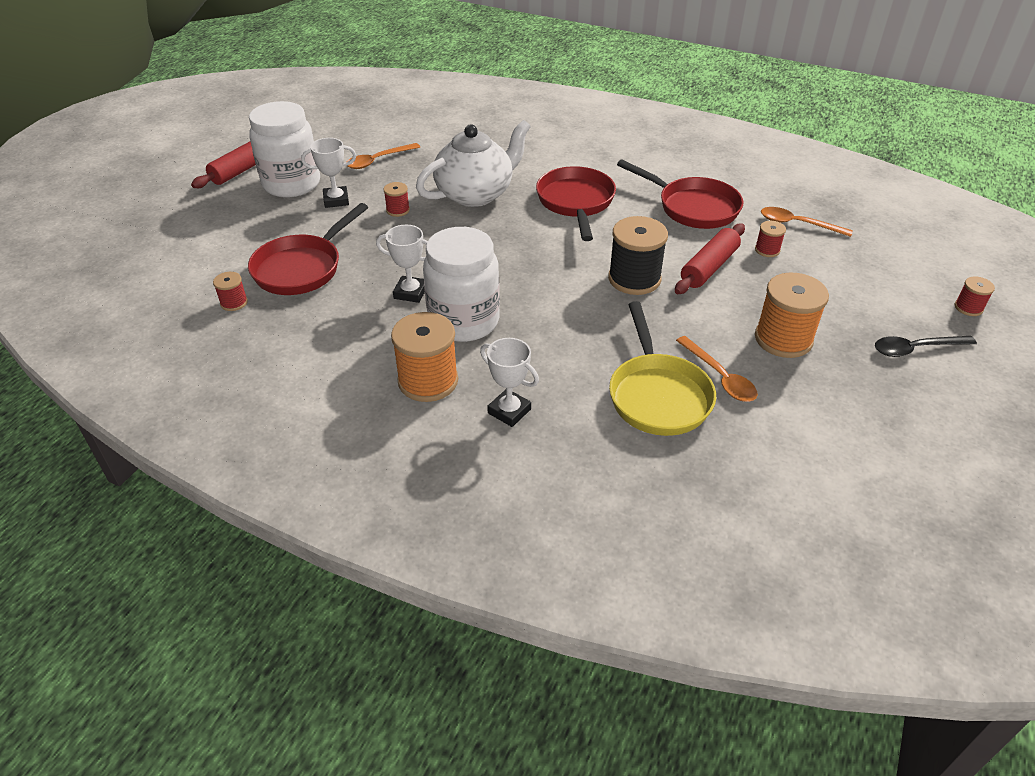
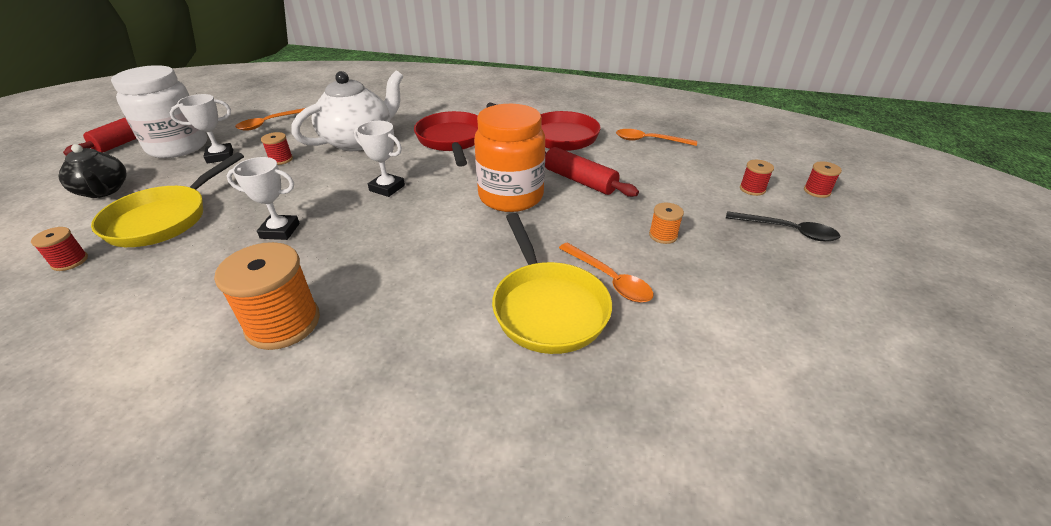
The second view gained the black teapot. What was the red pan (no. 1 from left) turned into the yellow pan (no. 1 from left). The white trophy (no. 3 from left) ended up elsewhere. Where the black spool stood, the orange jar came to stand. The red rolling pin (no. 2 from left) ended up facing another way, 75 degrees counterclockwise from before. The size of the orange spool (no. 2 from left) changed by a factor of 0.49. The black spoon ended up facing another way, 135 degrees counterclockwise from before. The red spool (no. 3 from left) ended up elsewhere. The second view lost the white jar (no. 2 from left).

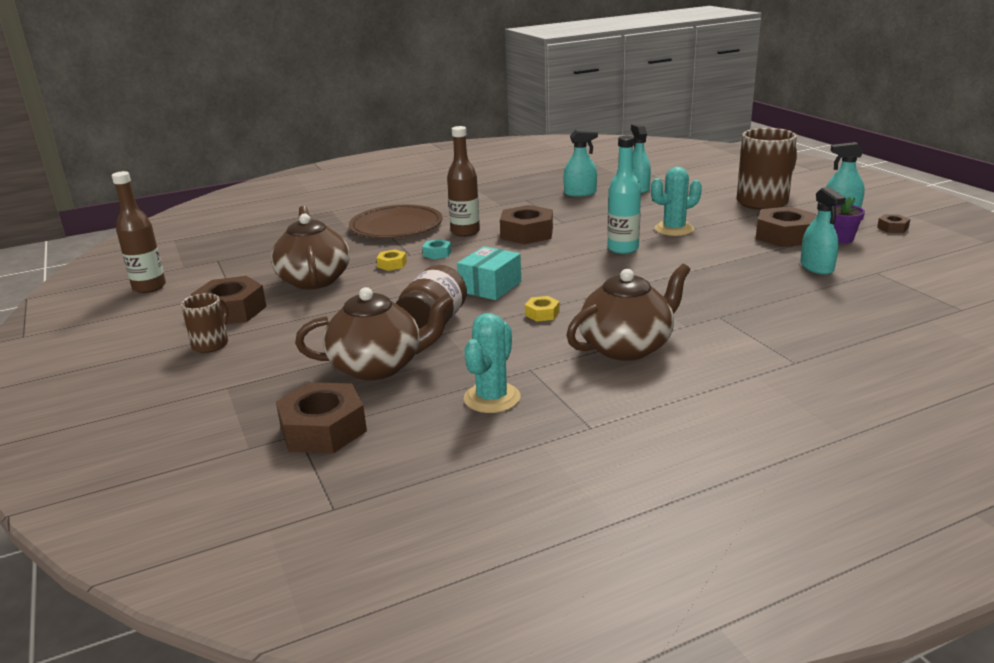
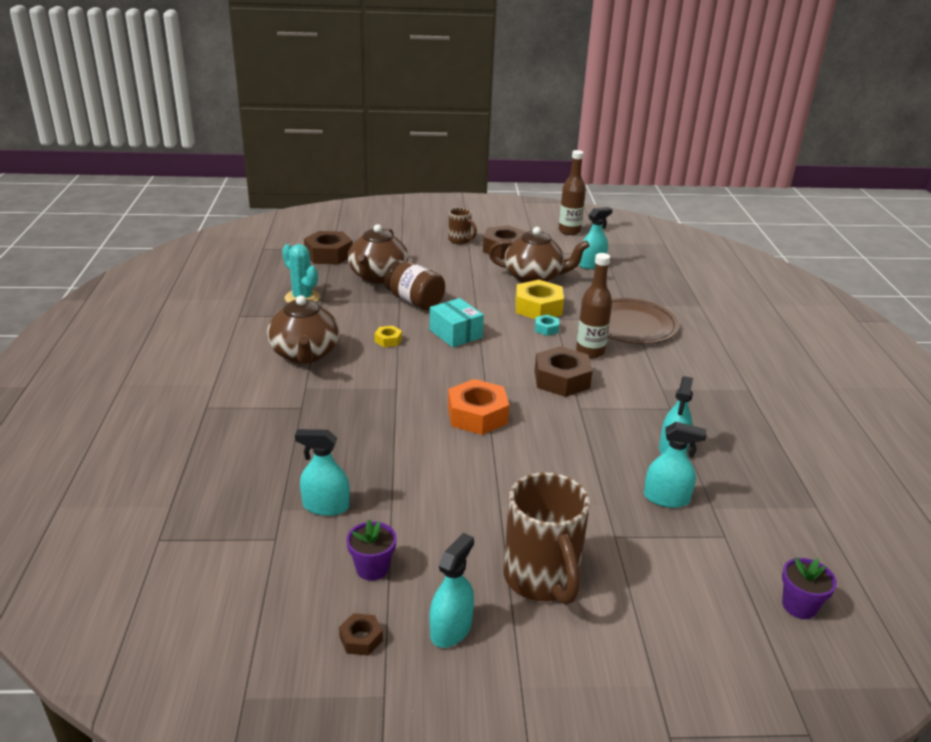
Where the turquoise bottle stood, the orange nut came to stand. The size of the yellow nut (no. 1 from left in the first image) changed by a factor of 2.05. The second view gained the turquoise spray bottle (no. 3 from left). The second view gained the purple flower pot (no. 2 from left). The second view lost the turquoise cactus (no. 2 from left). The second view lost the brown nut (no. 4 from left).

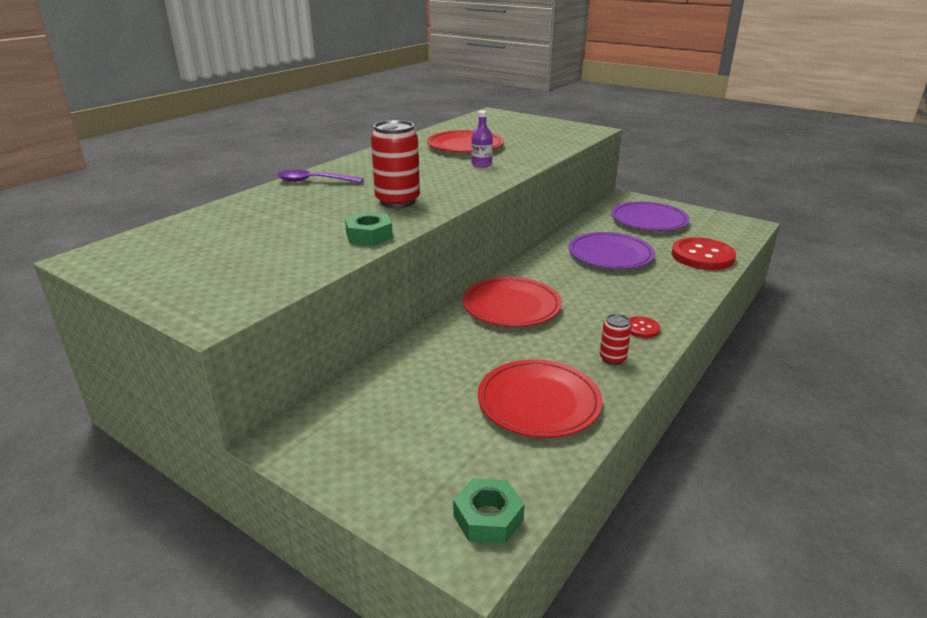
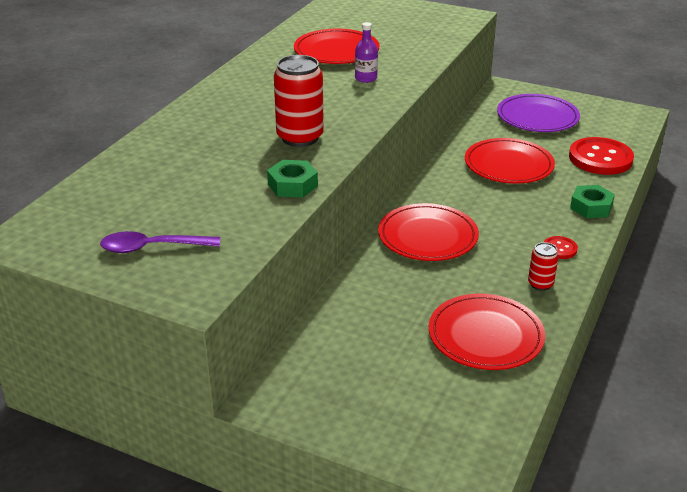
The purple spoon ended up elsewhere. What was the purple plate (no. 1 from left) turned into the red plate (no. 4 from left). The green nut (no. 2 from left) ended up elsewhere.

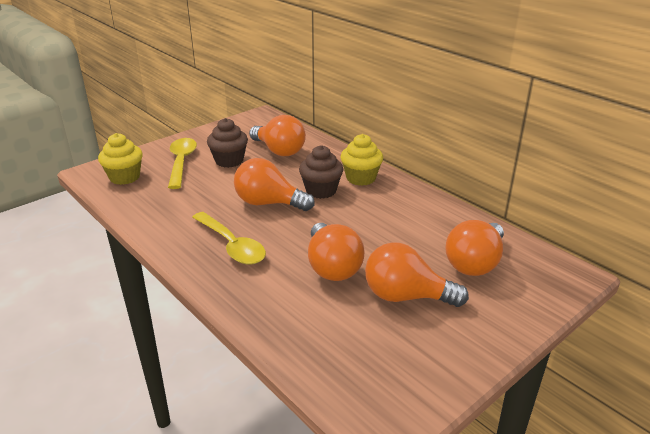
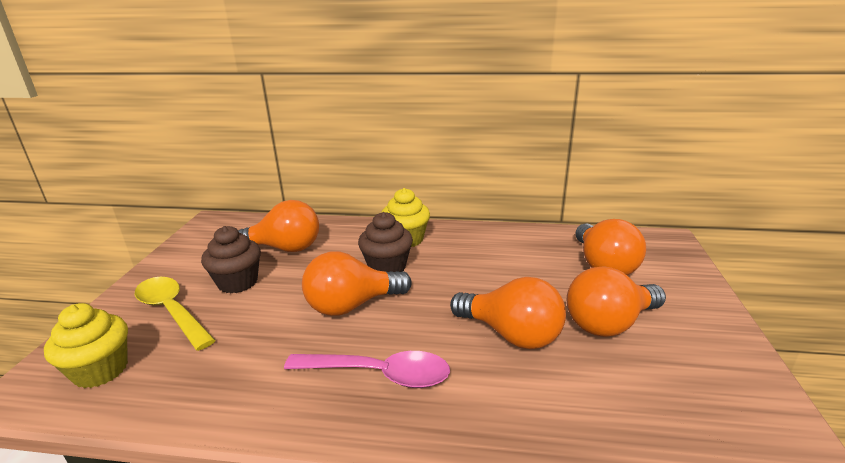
What was the yellow spoon (no. 2 from left) turned into the pink spoon.

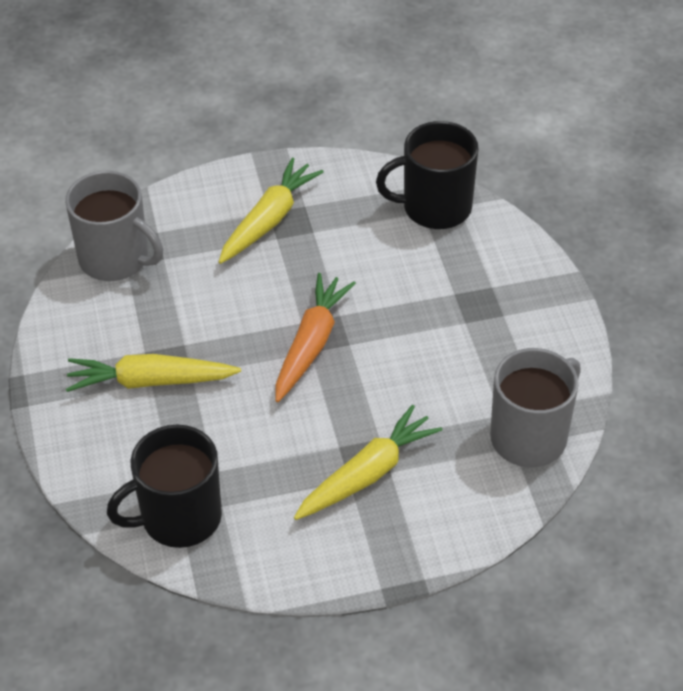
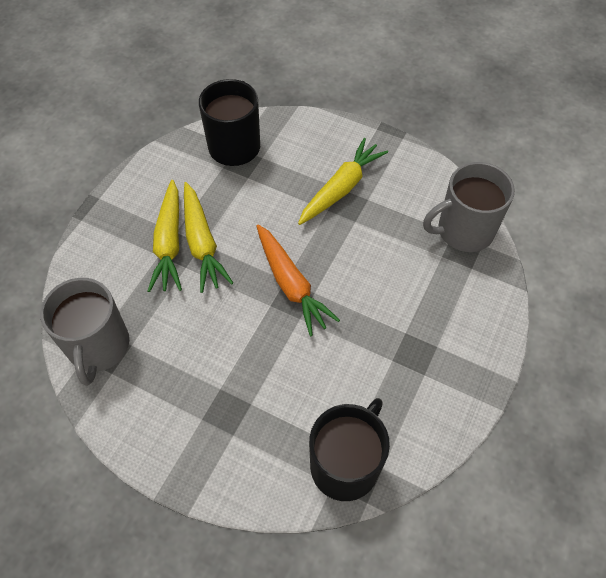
The yellow carrot (no. 2 from left) ended up elsewhere.

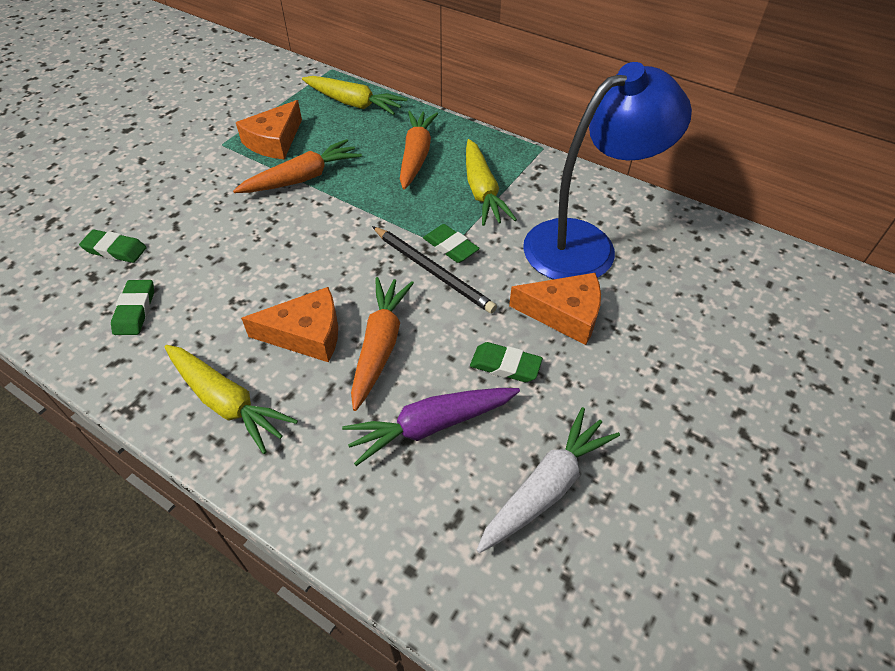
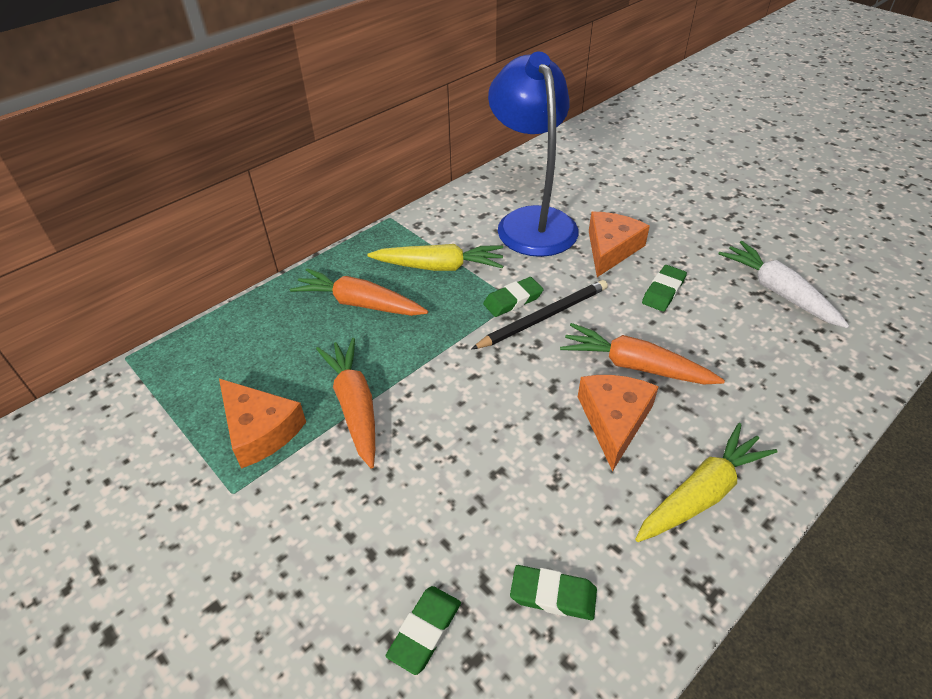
The second view lost the yellow carrot (no. 2 from left). The second view lost the purple carrot.

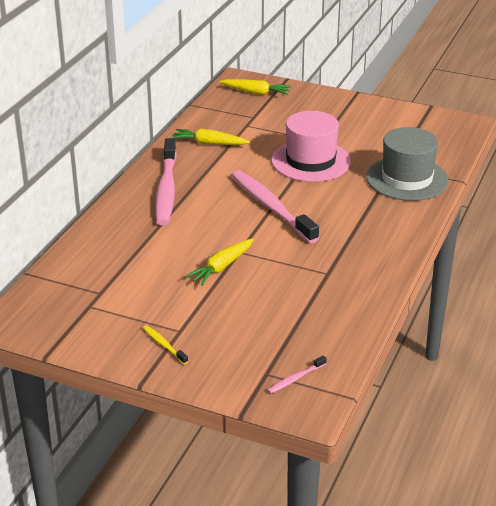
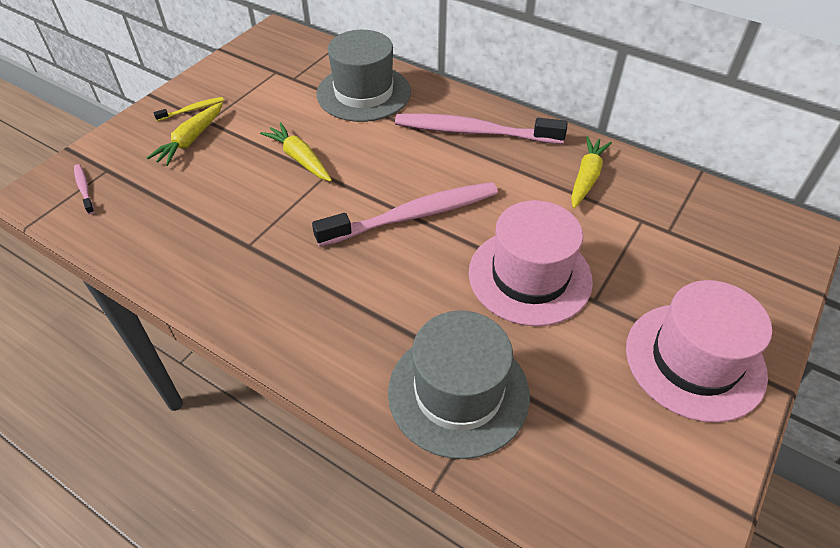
The yellow carrot (no. 3 from left in the first image) ended up elsewhere. The second view gained the grey hat (no. 1 from left). The second view gained the pink hat (no. 2 from left).

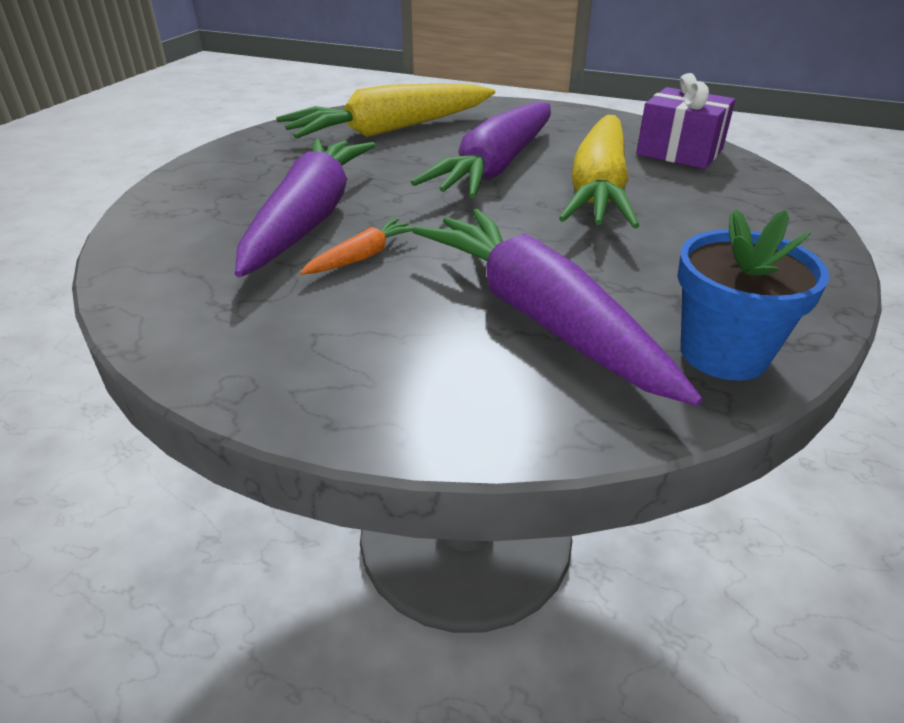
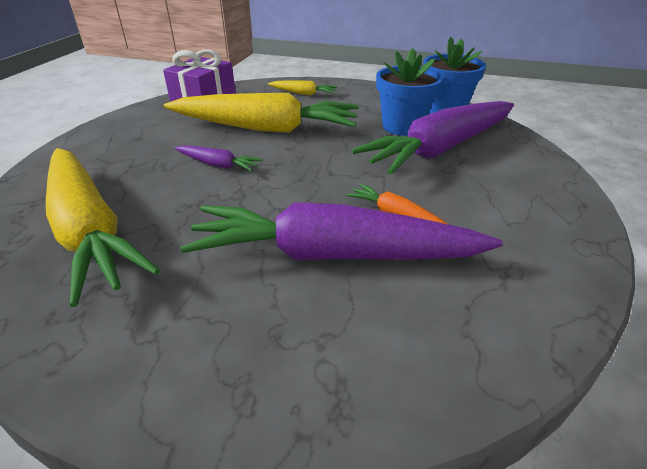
The size of the purple carrot (no. 2 from left in the first image) changed by a factor of 0.43. The second view gained the yellow carrot (no. 3 from left). The second view gained the blue flower pot (no. 1 from left).

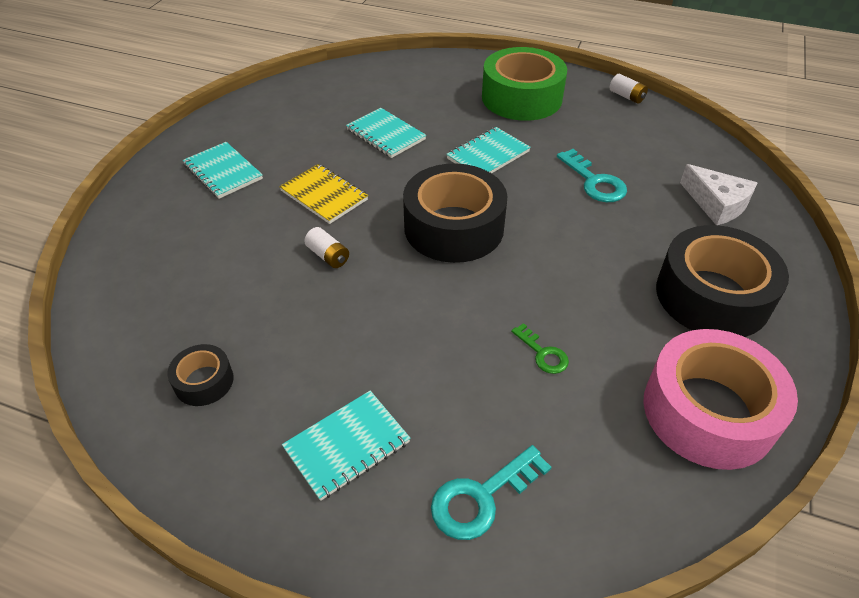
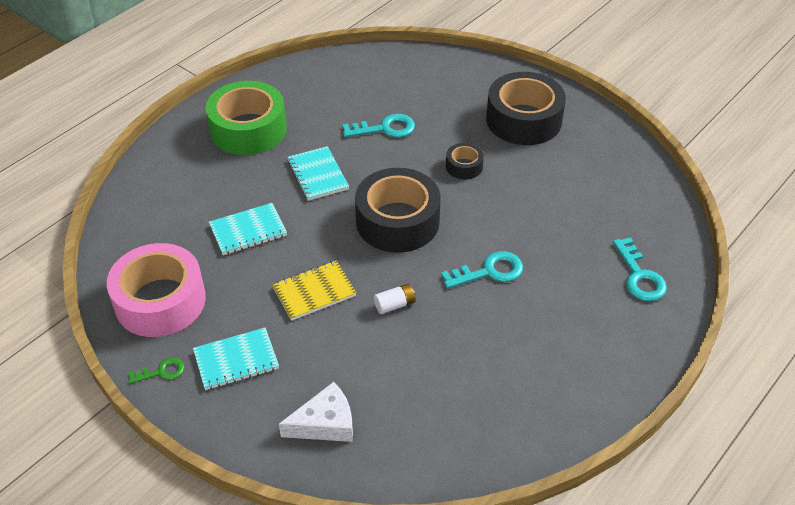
The pink tape ended up elsewhere. The green key ended up elsewhere. The white cheese ended up elsewhere. The second view gained the turquoise key (no. 2 from left). The black tape (no. 1 from left in the first image) ended up elsewhere. The second view lost the turquoise notebook (no. 2 from left). The second view lost the white battery (no. 2 from left).

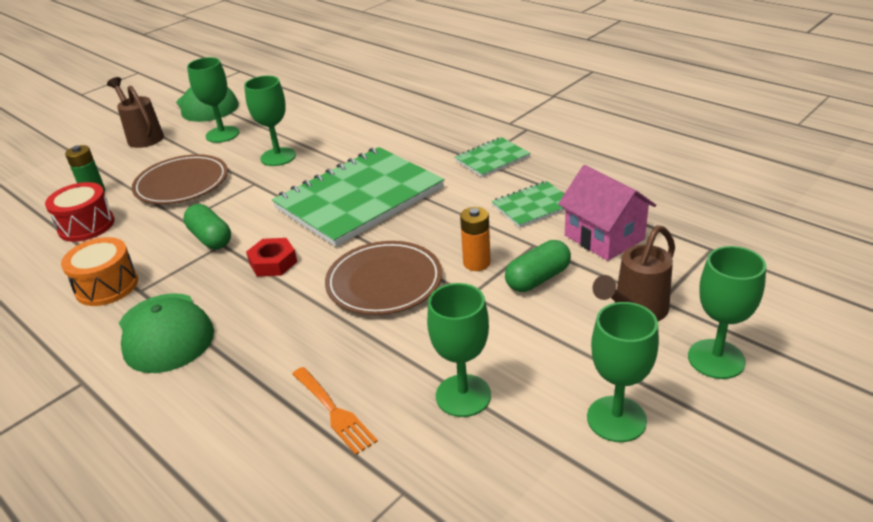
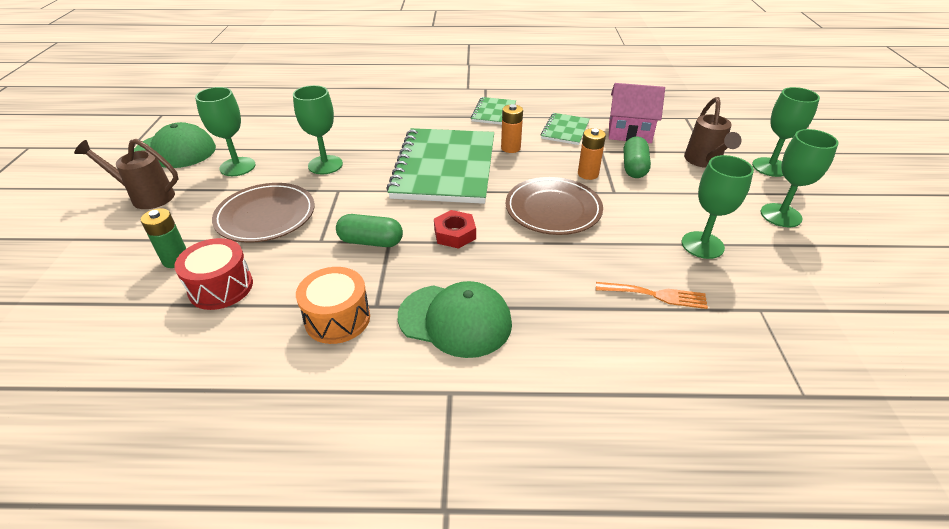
The second view gained the orange battery (no. 1 from left).

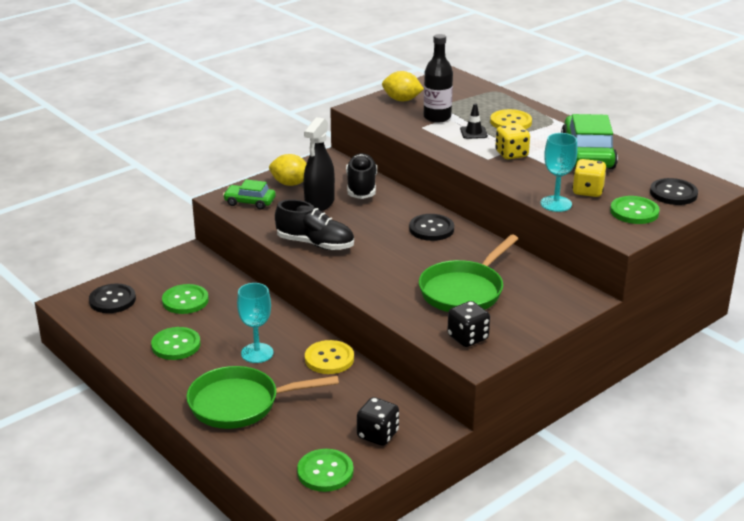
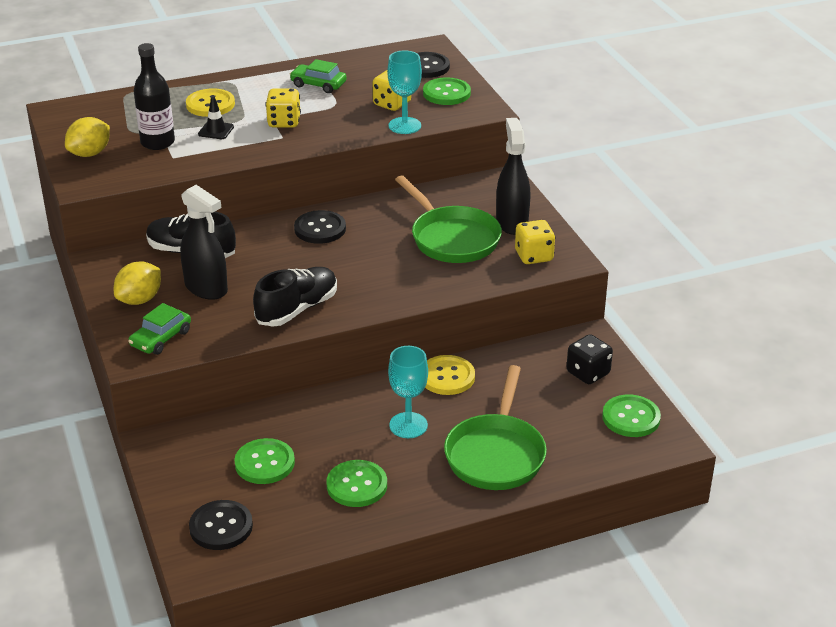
The size of the green car (no. 2 from left) changed by a factor of 0.54. The second view gained the black spray bottle (no. 2 from left). What was the black dice (no. 2 from left) turned into the yellow dice (no. 3 from left).

